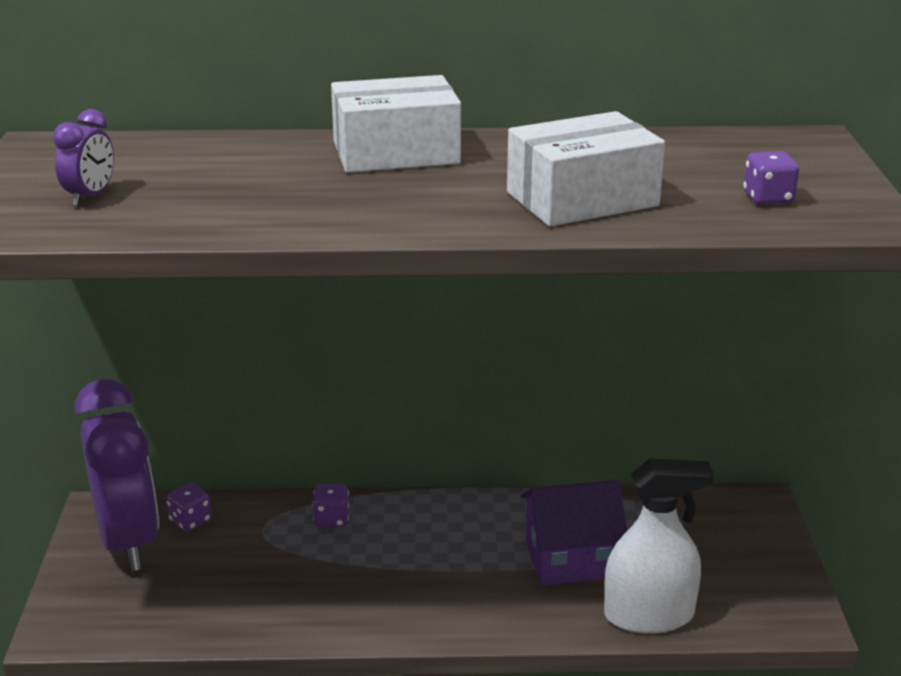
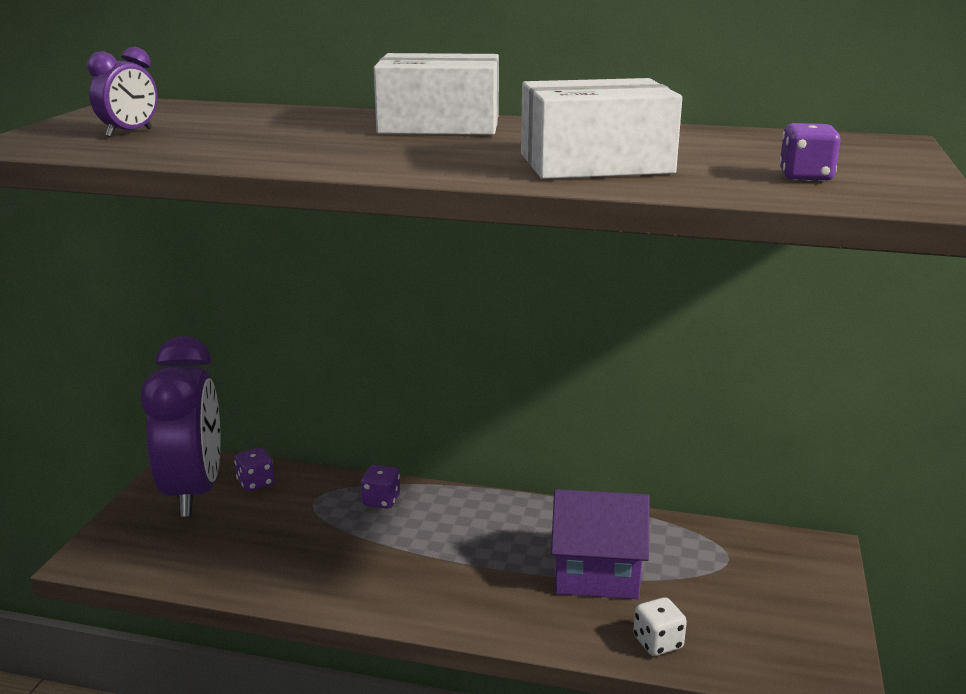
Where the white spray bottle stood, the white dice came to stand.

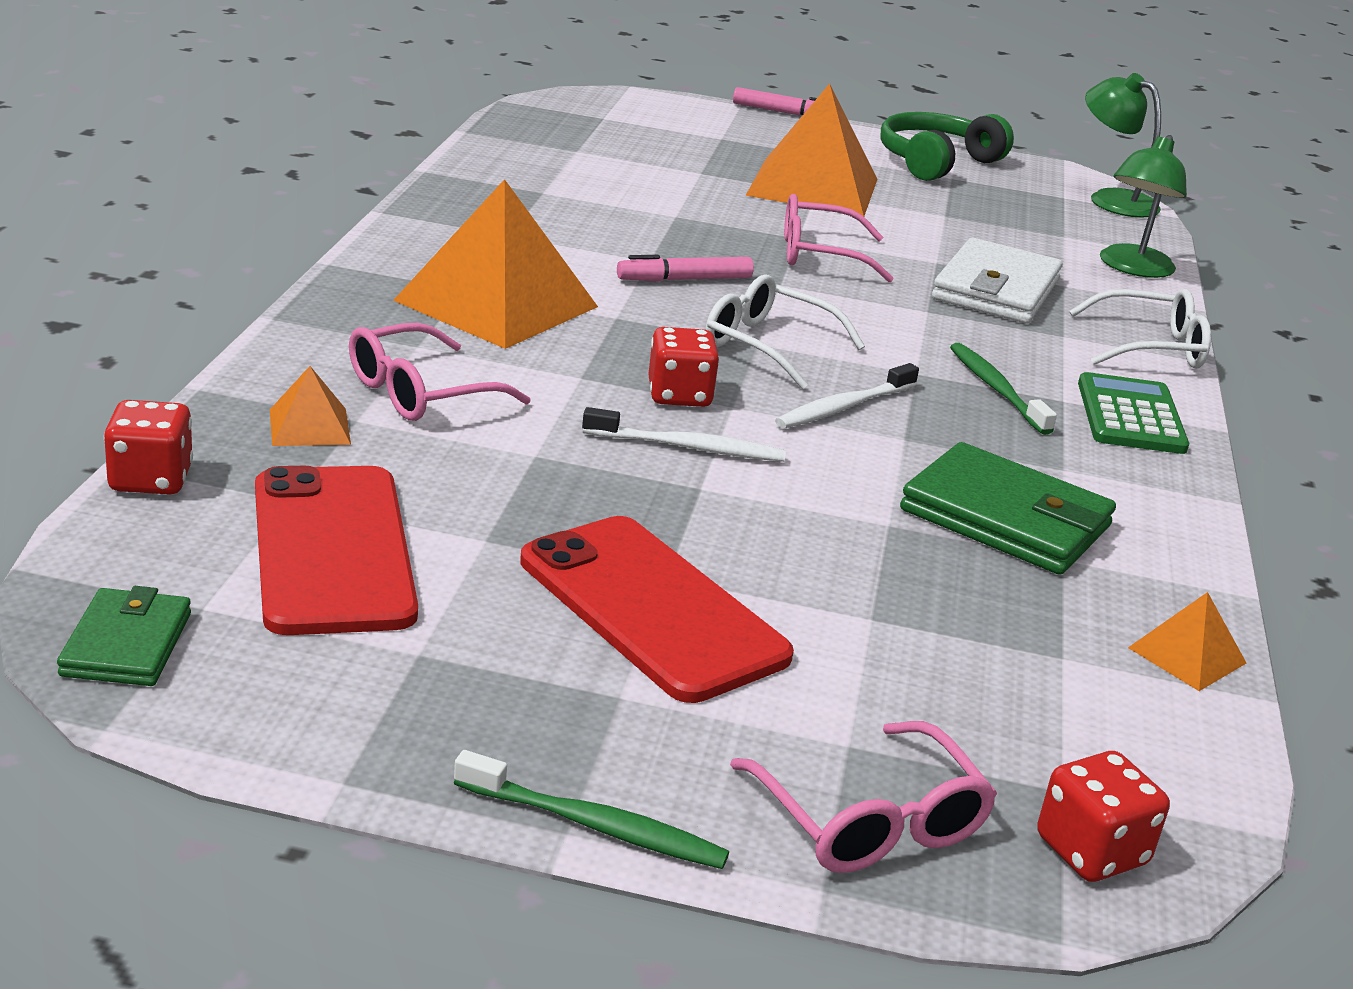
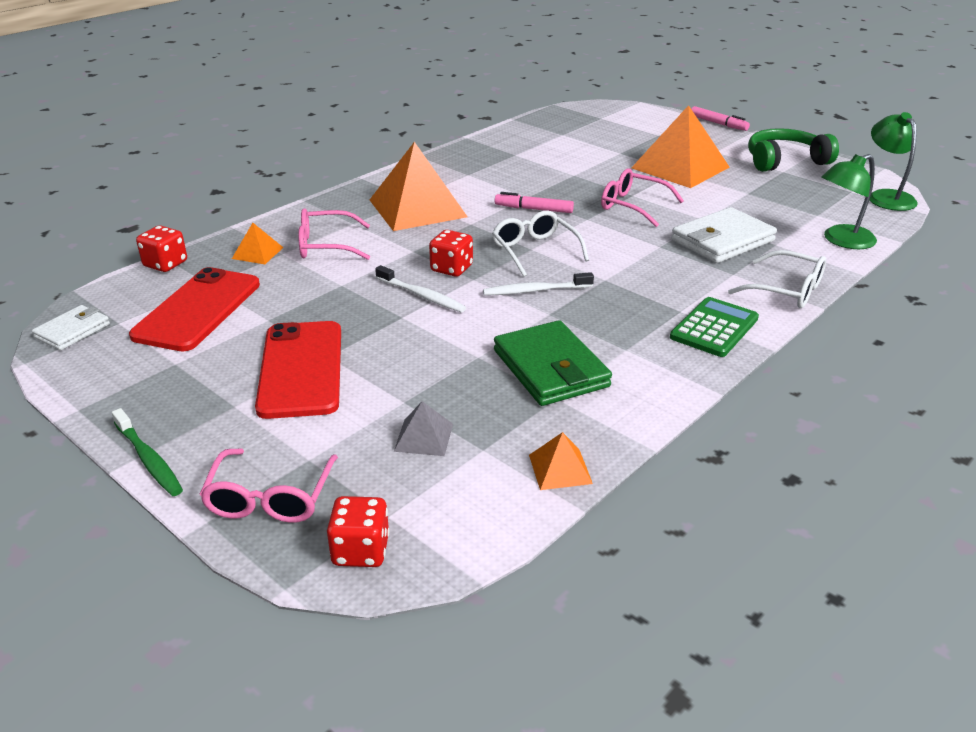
What was the green wallet (no. 1 from left) turned into the white wallet (no. 1 from left). The second view gained the grey pyramid. The second view lost the green toothbrush (no. 2 from left).

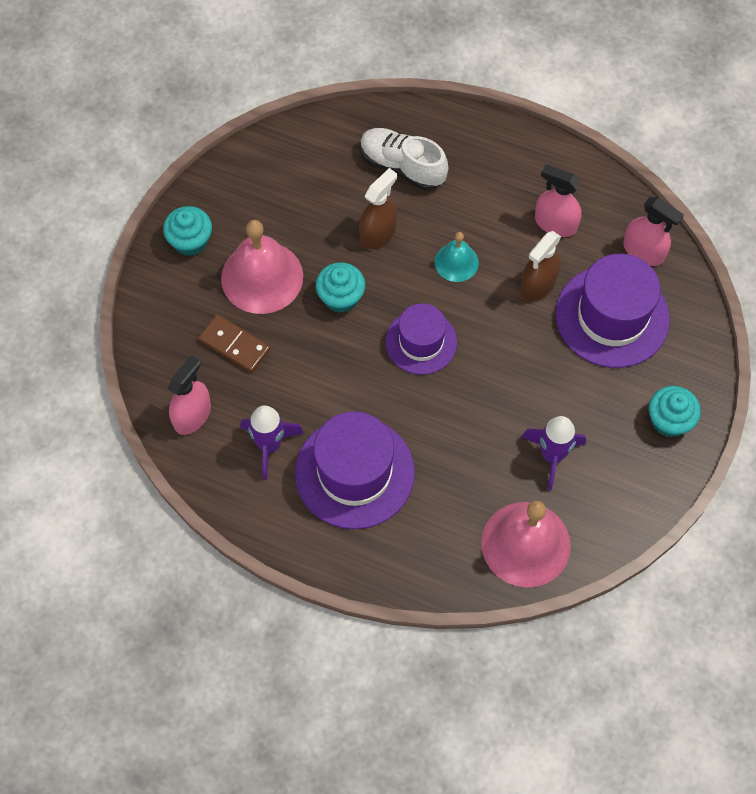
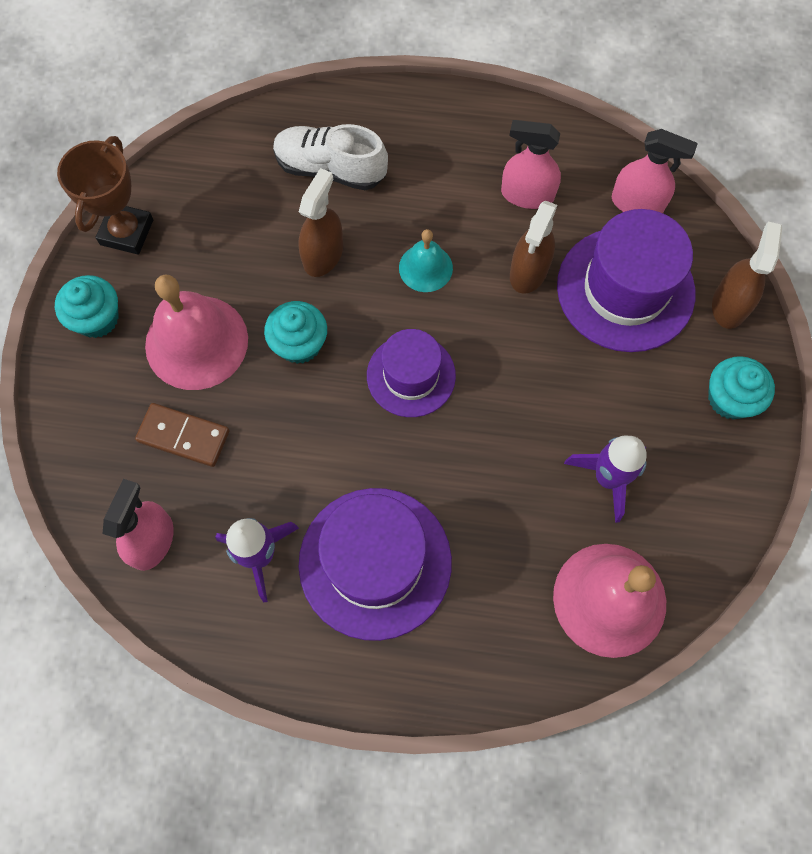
The second view gained the brown trophy. The second view gained the brown spray bottle (no. 3 from left).

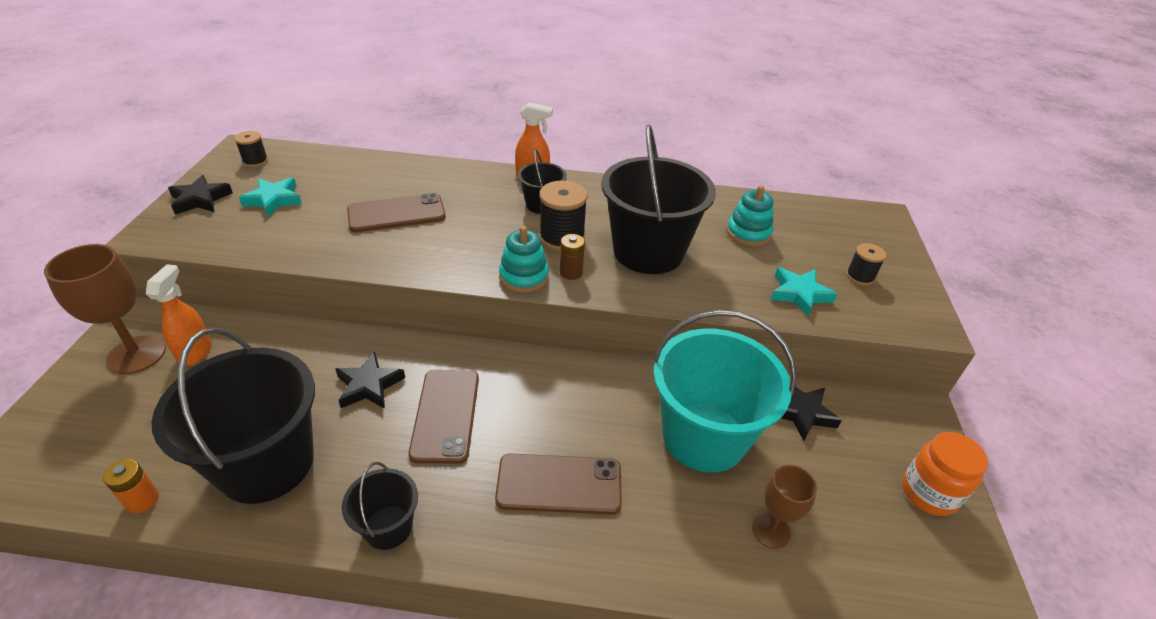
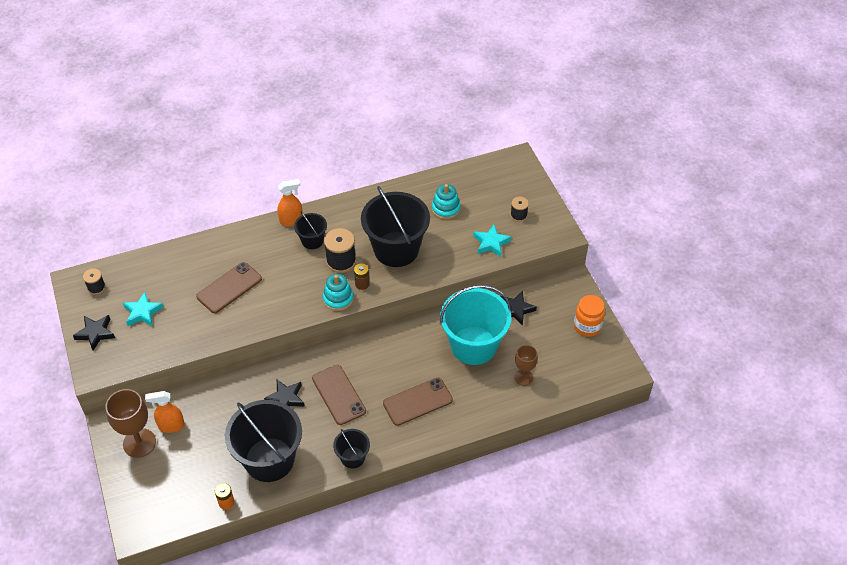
The orange spray bottle (no. 1 from left) ended up facing another way, 75 degrees counterclockwise from before.

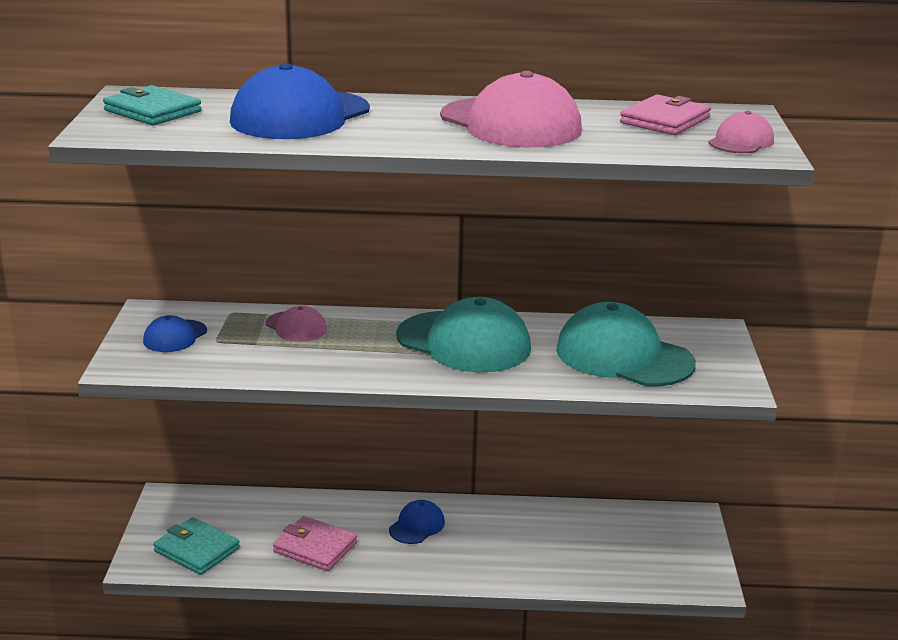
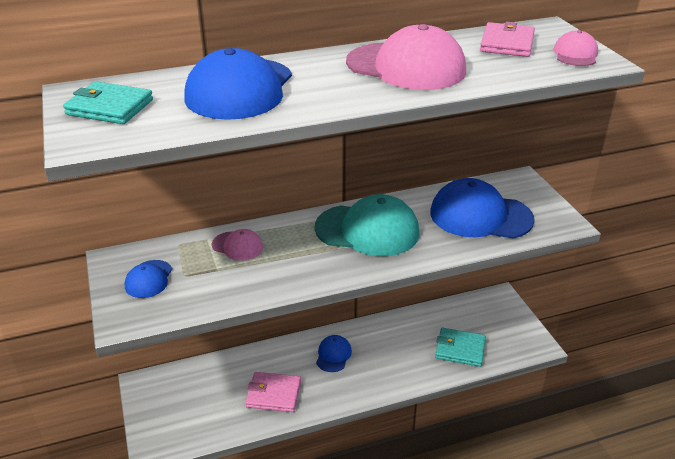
What was the turquoise cap (no. 2 from left) turned into the blue cap (no. 4 from left). The turquoise wallet (no. 2 from left) ended up elsewhere.

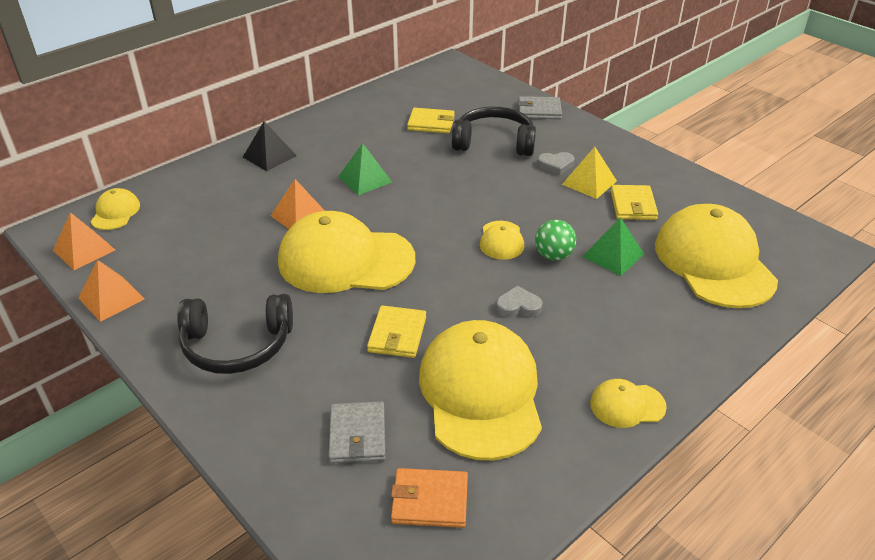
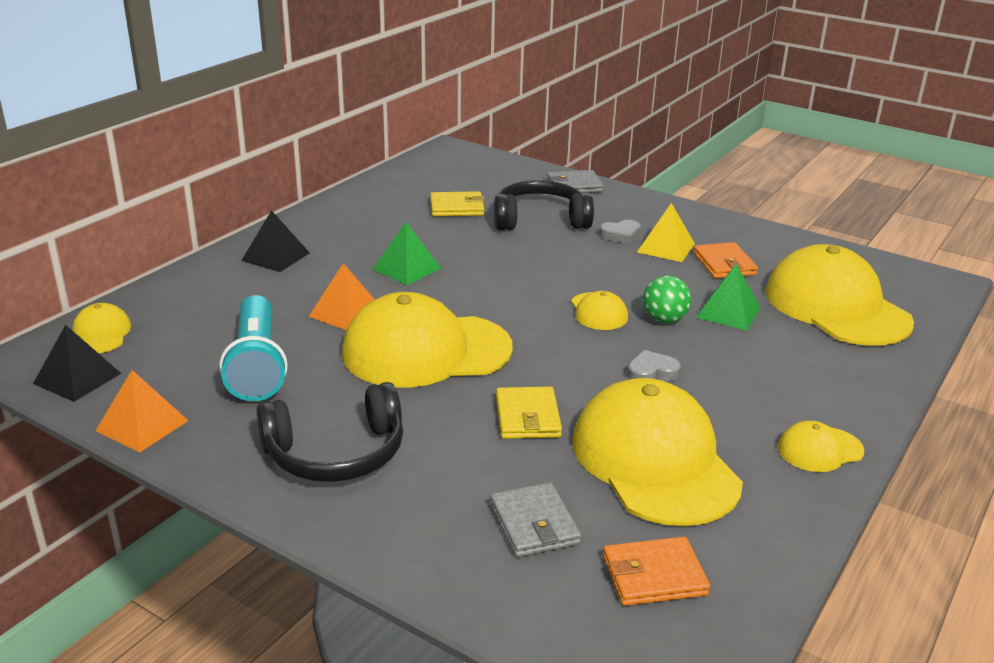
What was the orange pyramid (no. 1 from left) turned into the black pyramid (no. 1 from left). The second view gained the turquoise flashlight. What was the yellow wallet (no. 3 from left) turned into the orange wallet (no. 2 from left).

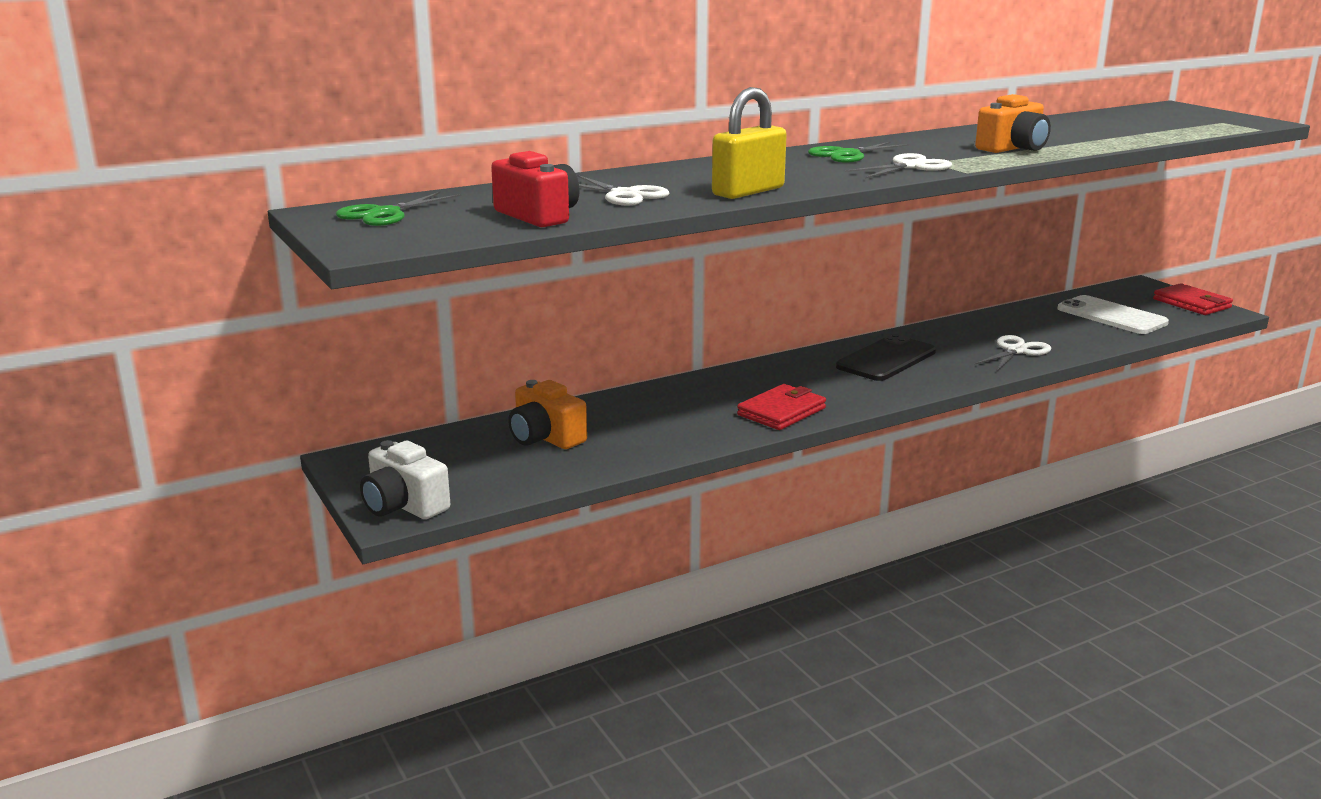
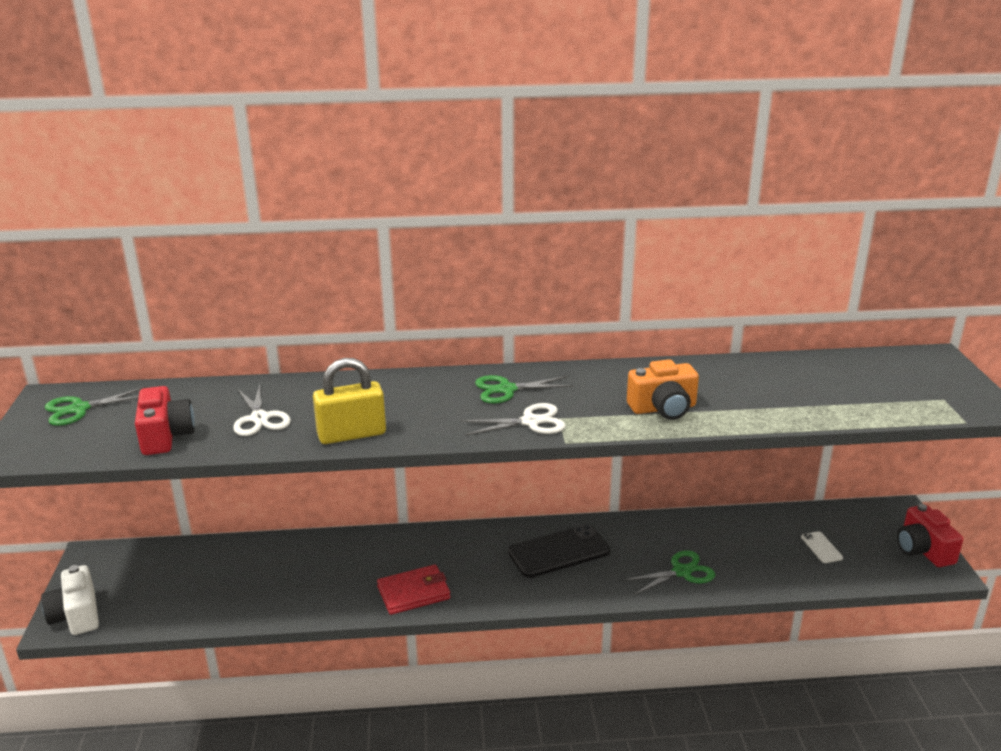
What was the white scissors (no. 3 from left) turned into the green scissors (no. 3 from left). The size of the white phone changed by a factor of 0.47. Where the red wallet (no. 2 from left) stood, the red camera (no. 2 from left) came to stand. The second view lost the orange camera (no. 1 from left).

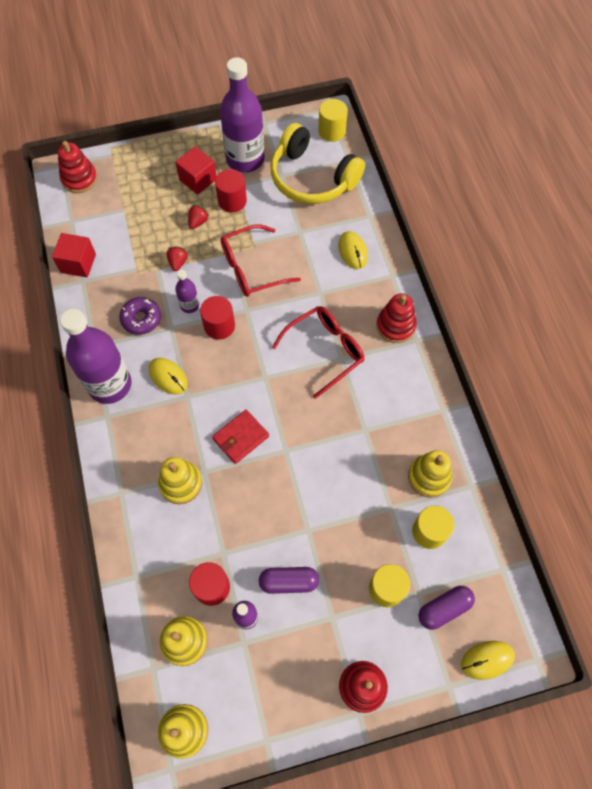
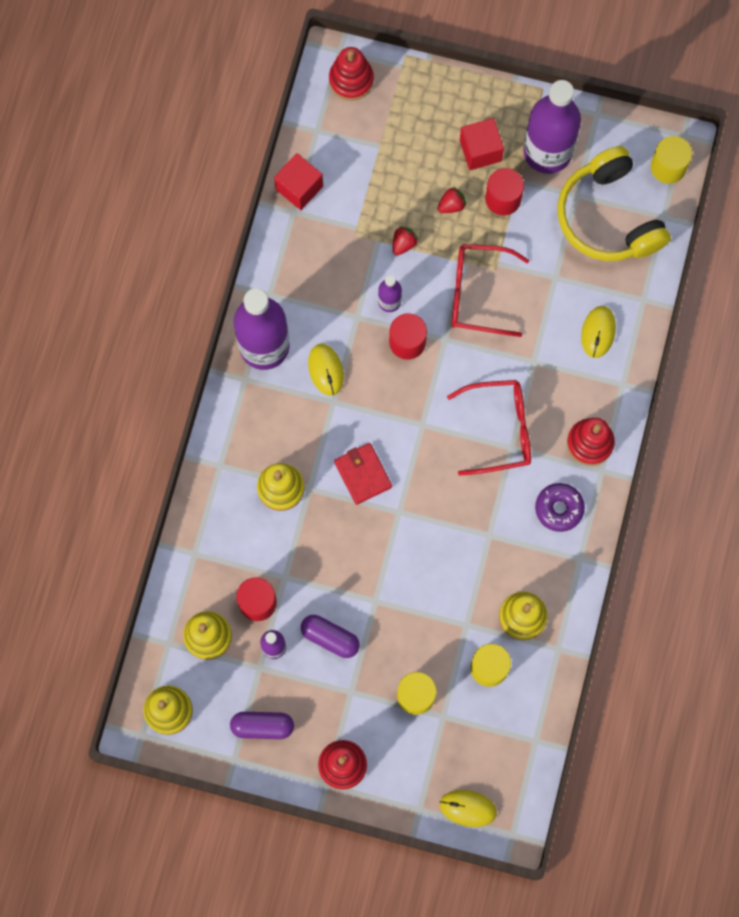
The purple capsule (no. 2 from left in the first image) ended up elsewhere. The red wallet ended up facing another way, 75 degrees clockwise from before. The purple donut ended up elsewhere.

